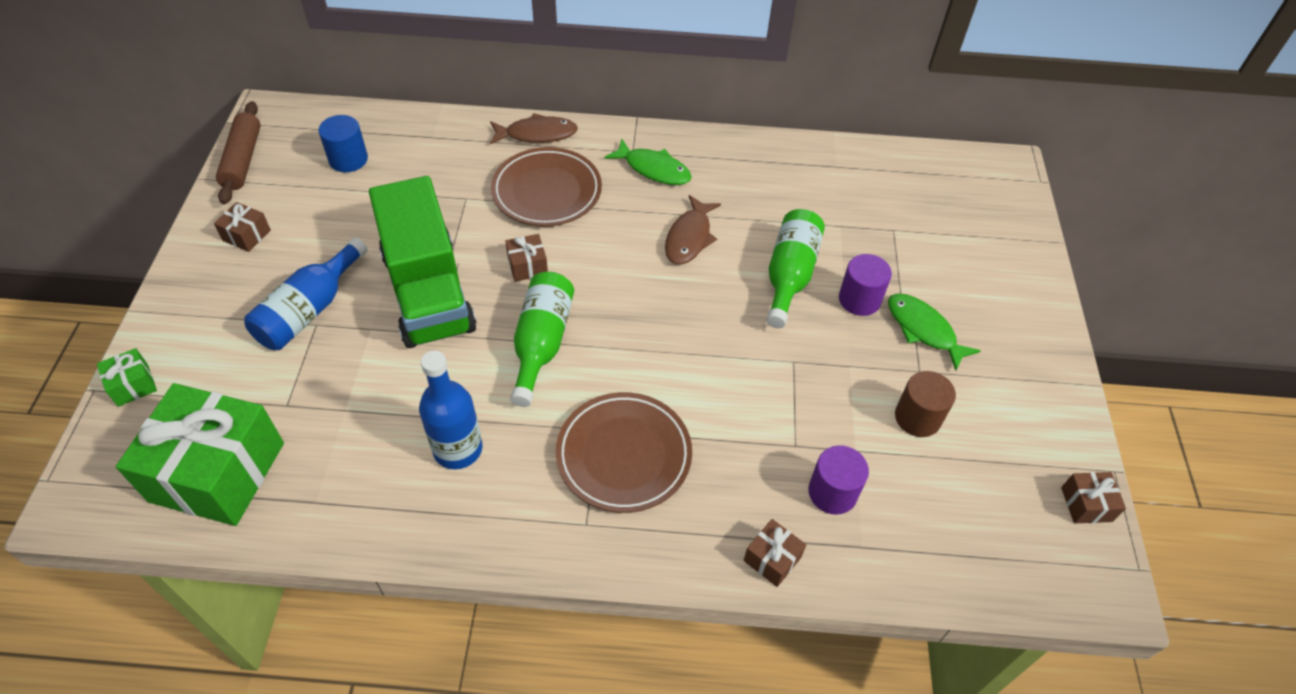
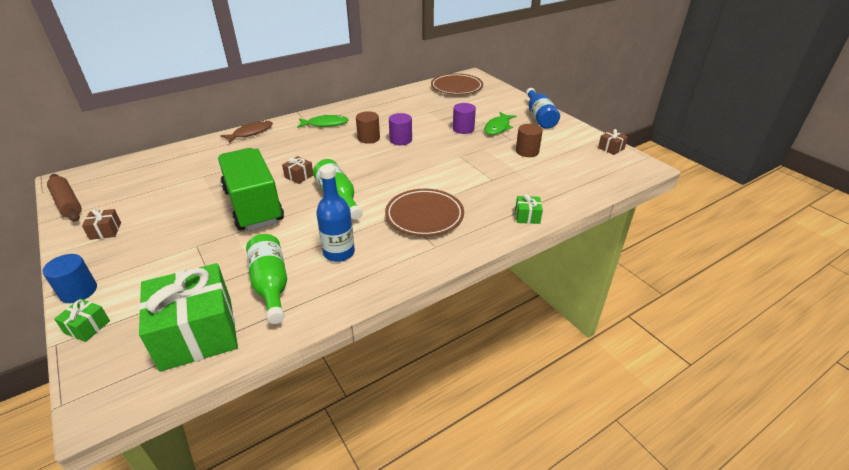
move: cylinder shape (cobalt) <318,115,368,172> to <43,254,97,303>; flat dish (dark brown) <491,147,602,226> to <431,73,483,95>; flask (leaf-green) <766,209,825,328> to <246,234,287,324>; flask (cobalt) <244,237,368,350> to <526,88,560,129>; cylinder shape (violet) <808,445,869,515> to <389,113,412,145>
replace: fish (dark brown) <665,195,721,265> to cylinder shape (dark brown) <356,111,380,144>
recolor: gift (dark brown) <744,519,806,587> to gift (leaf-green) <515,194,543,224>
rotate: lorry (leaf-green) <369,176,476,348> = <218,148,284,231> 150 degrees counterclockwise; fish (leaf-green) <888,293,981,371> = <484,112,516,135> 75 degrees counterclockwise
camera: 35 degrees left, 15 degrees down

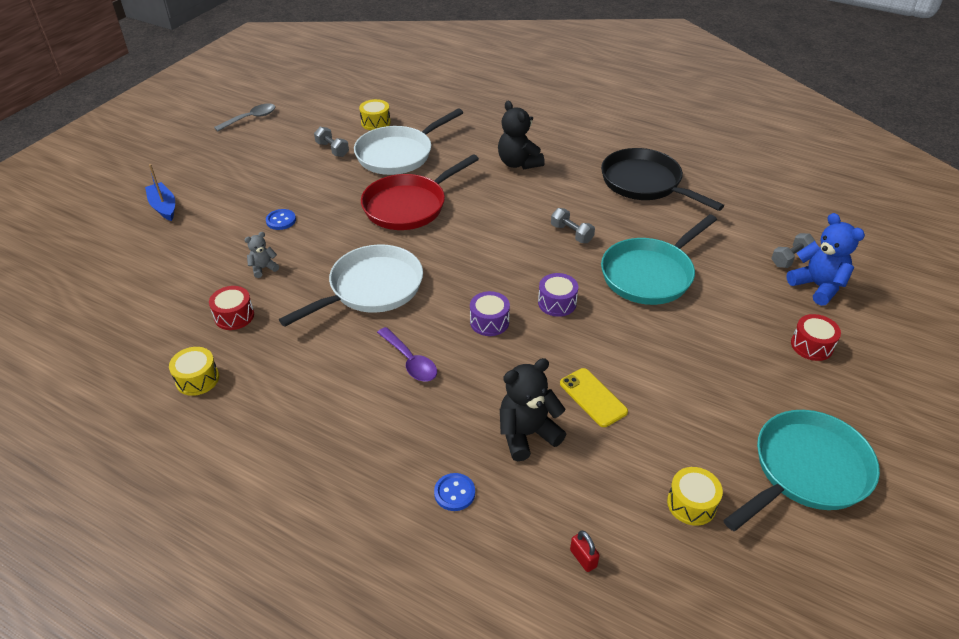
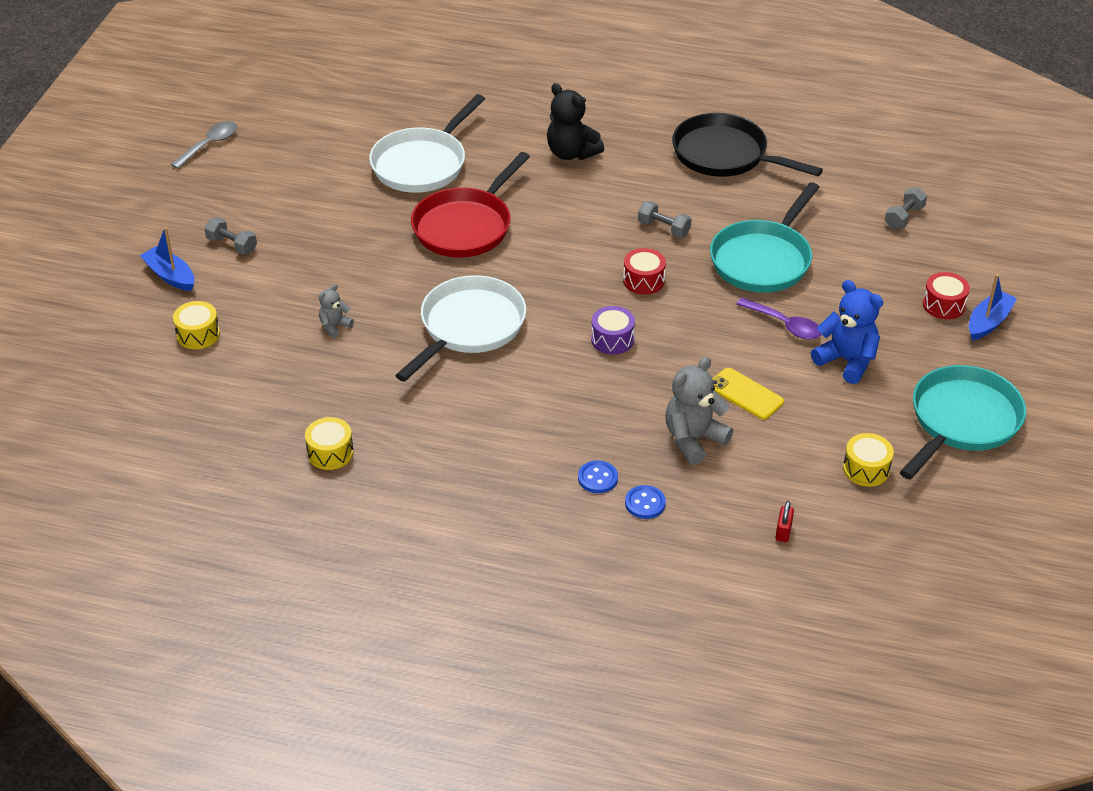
delete: drum (violet) <538,273,578,317>
insert: toy boat (cobalt) <969,274,1017,340>
move: drum (yellow) <359,99,391,130> to <173,301,220,349>; dumbbell (gray) <314,127,349,157> to <204,217,257,255>; shirt button (cobalt) <266,209,296,230> to <578,460,618,493>; stuffed bear (cobalt) <786,213,865,306> to <811,280,883,384>; drum (red) <209,286,254,330> to <623,248,666,295>; spoon (violet) <377,327,437,382> to <737,297,821,340>
recolor: stuffed bear (jet-black) <500,358,566,461> to stuffed bear (gray) <665,357,733,465>
rotate: lock (red) <570,531,600,572> = <775,501,794,542> 60 degrees clockwise
camera: 15 degrees left, 0 degrees up

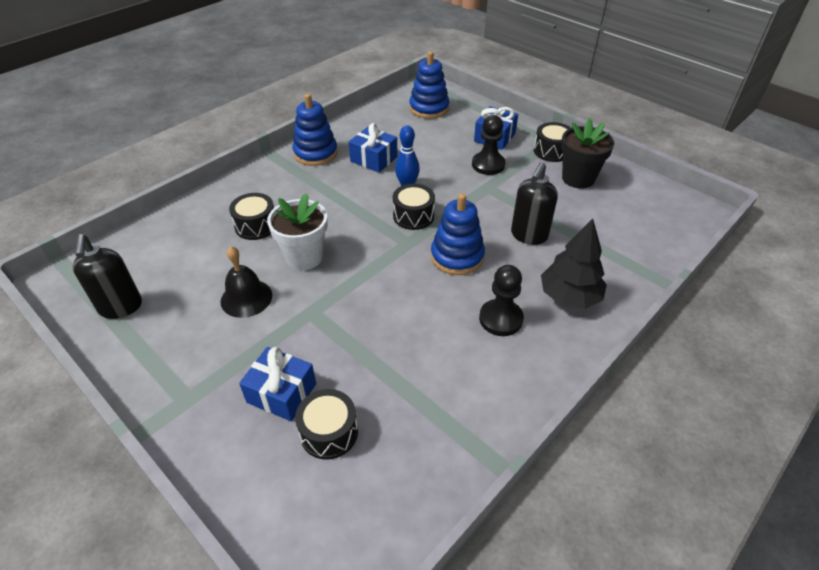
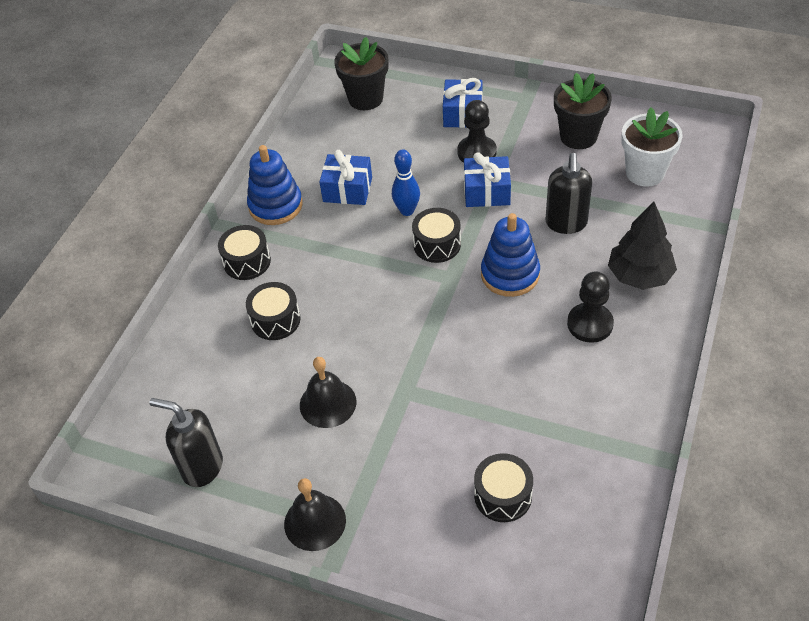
insert: school bell (jet-black) <284,478,346,551>
move: drum (jet-black) <534,122,571,162> to <218,225,271,280>; plant pot (snow-white) <267,193,328,270> to <621,107,683,187>; gift (cobalt) <239,347,316,421> to <464,152,511,207>
replace: stacking toy (cobalt) <409,51,449,119> to plant pot (jet-black) <334,37,388,110>
rotate: pump bottle (jet-black) <73,234,142,319> = <149,398,223,487> 150 degrees clockwise
camera: 20 degrees left, 5 degrees up

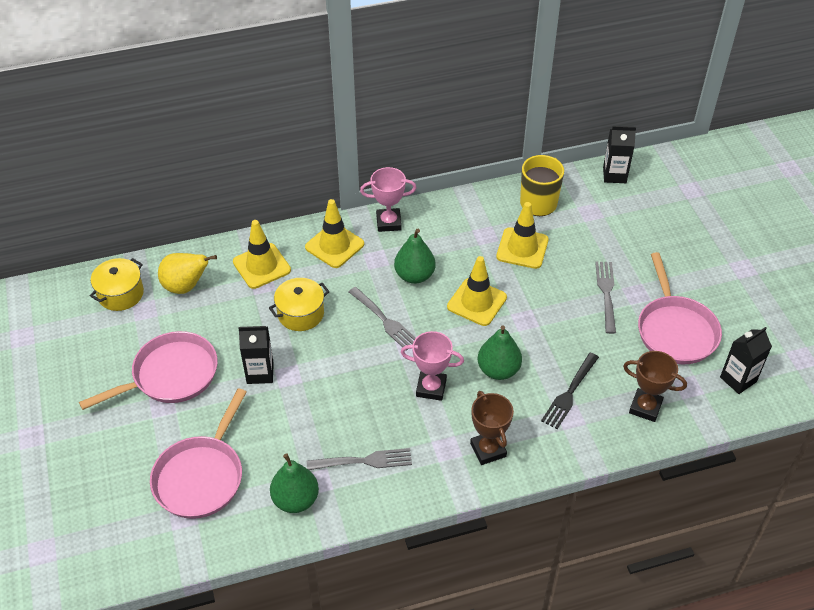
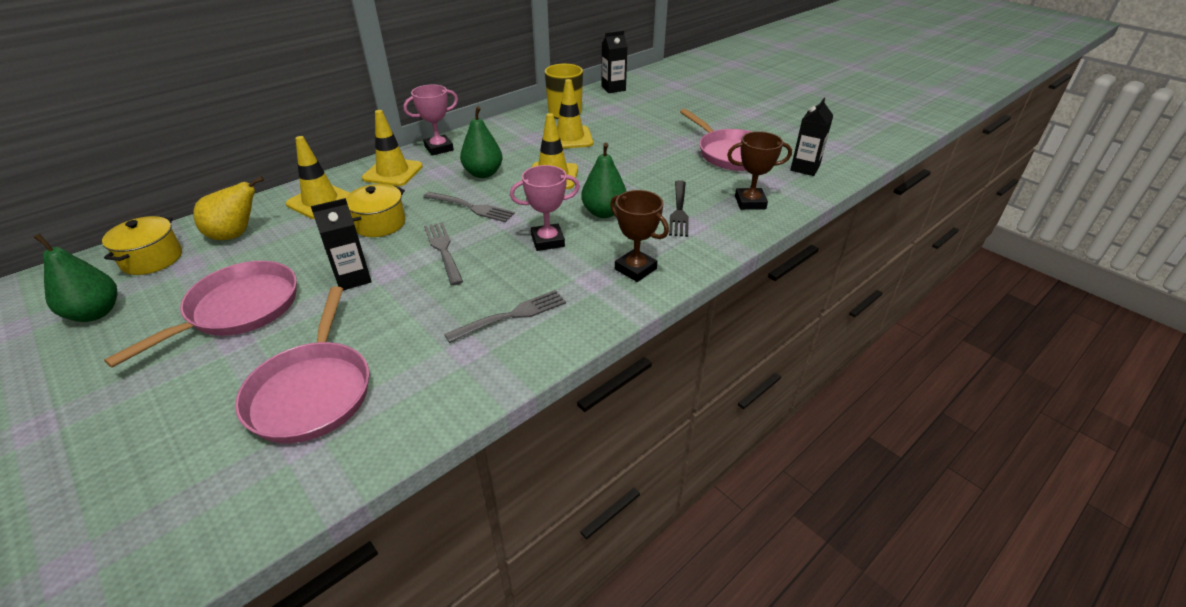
move: fork (gray) <595,262,616,334> to <424,222,463,285>; pear (leaf-green) <270,453,319,513> to <33,234,118,322>
camera: 25 degrees left, 10 degrees down

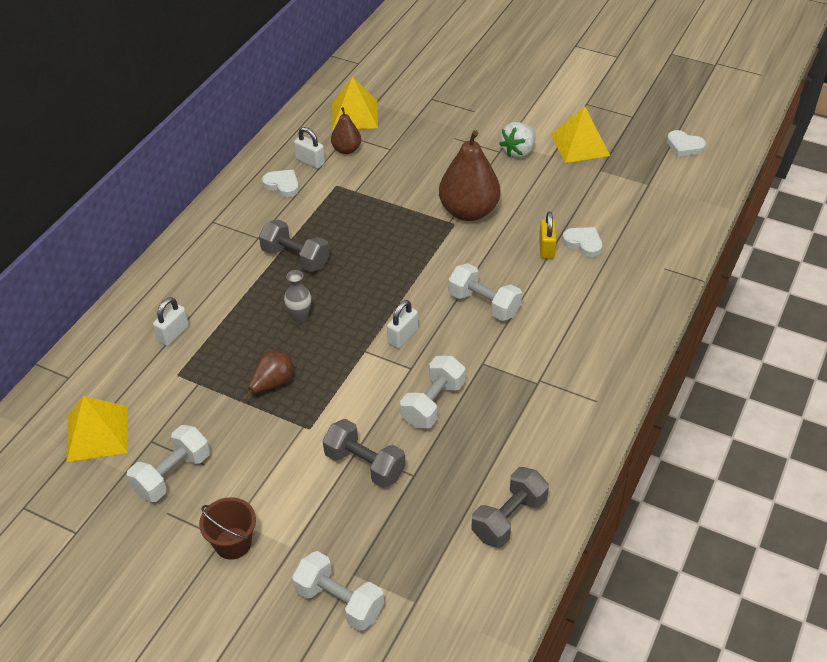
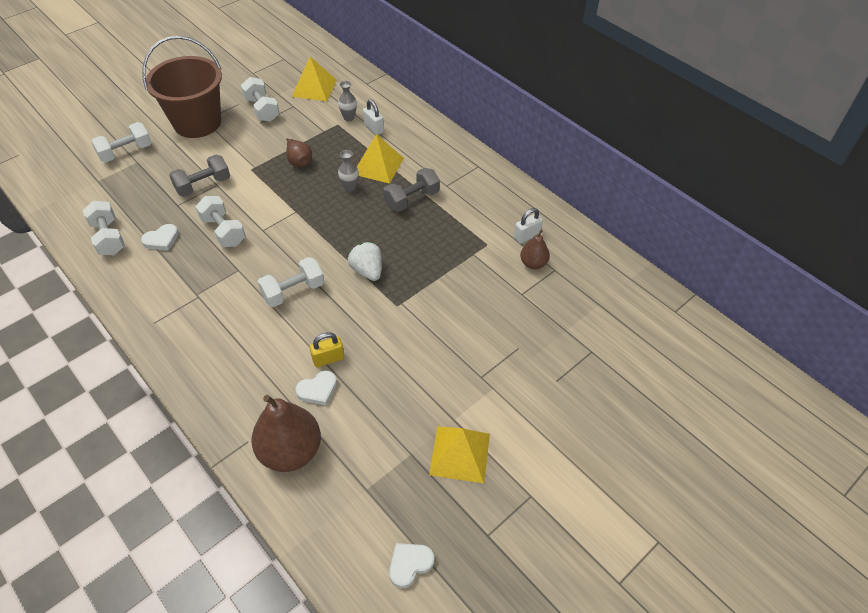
delete: lock (snow-white) <387,300,418,348>
insert: vase (gray) <338,81,357,122>
move: pyramid (yellow) <332,77,378,130> to <357,134,404,184>; berry (snow-white) <499,122,536,158> to <348,242,382,281>; pear (dark brown) <439,130,500,221> to <251,395,321,472>; heart shape (snow-white) <262,170,299,197> to <141,224,179,251>
recolor: dumbbell (gray) <471,467,549,548> to dumbbell (snow-white) <83,201,125,255>
rotate: lock (yellow) <539,211,557,259> = <310,332,344,367> 45 degrees counterclockwise
resize: pail (dark brown) <199,497,256,560> = <142,36,222,138> x2.18
camera: 110 degrees right, 5 degrees up

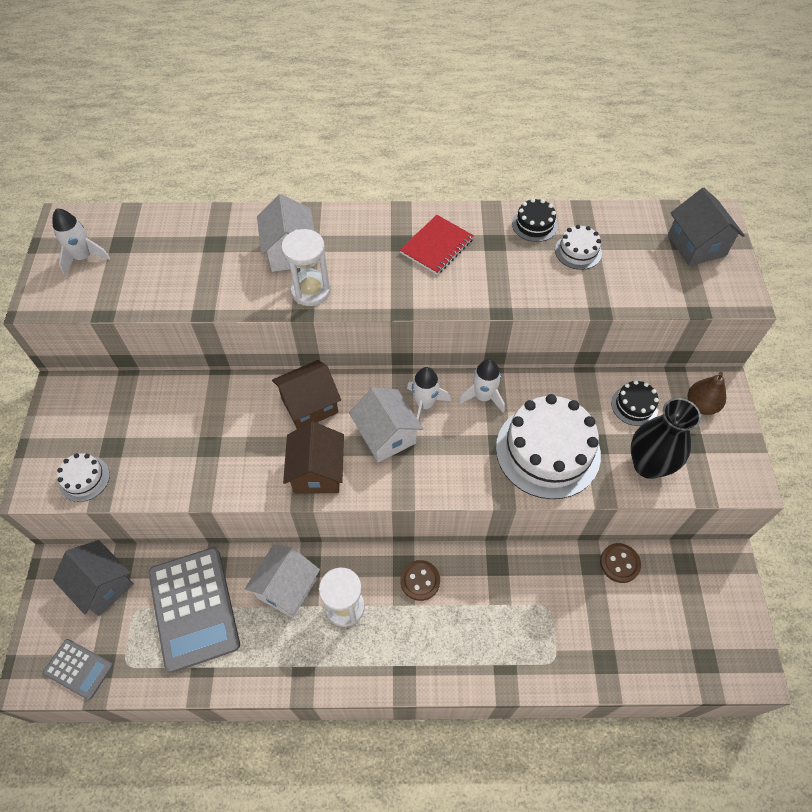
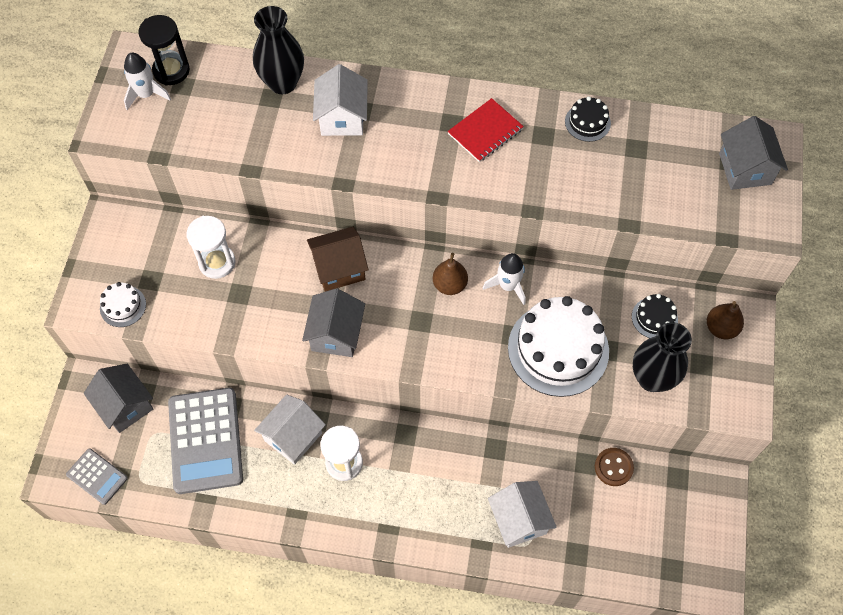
delete: layer cake (snow-white) <555,225,602,270>; shirt button (dark brown) <400,560,440,601>
insert: vase (jet-black) <253,6,304,94>; sand timer (jet-black) <138,15,190,85>
move: sand timer (snow-white) <281,229,330,306> to <186,216,235,279>; cottage (snow-white) <349,387,423,462> to <488,481,557,548>
replace: spaceship (snow-white) <407,367,451,422> to pear (dark brown) <433,253,468,295>
recolor: cottage (dark brown) <283,422,344,494> to cottage (gray) <302,288,365,357>
camera: 10 degrees right, 5 degrees up

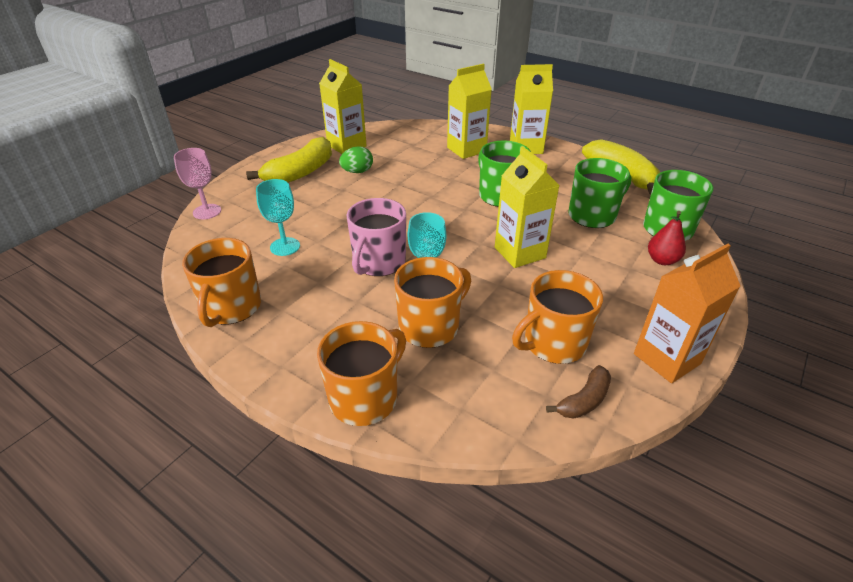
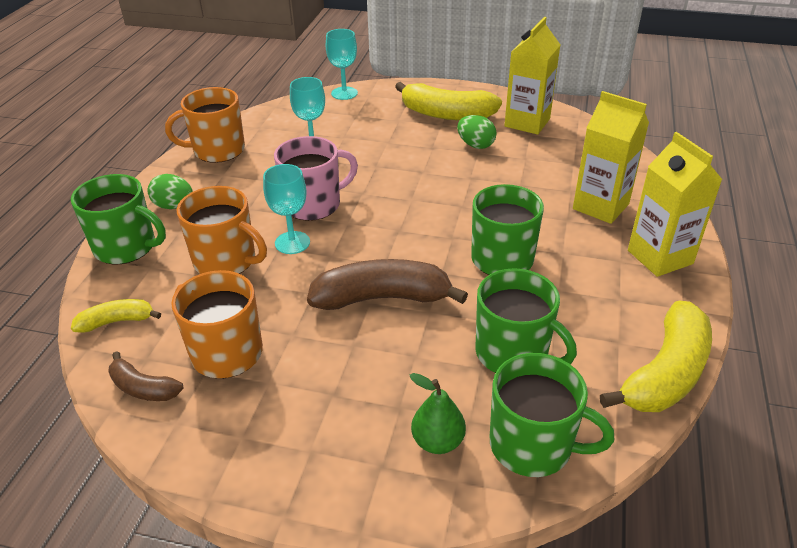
delete: milk carton (orange-coloured) <634,244,740,383>
insert: egg (leaf-green) <148,174,193,209>; banana (yellow) <71,299,161,333>
replace: milk carton (yellow) <495,146,560,268> to banana (dark brown) <307,259,468,310>
recolor: wine glass (rose-pink) <174,148,221,219> to wine glass (turquoise) <326,29,358,100>; pear (red) <648,211,686,265> to pear (leaf-green) <410,373,466,454>; mug (orange-coloured) <317,321,406,426> to mug (leaf-green) <71,174,166,265>
rotate: mug (rose-pink) <347,198,406,276> = <274,136,358,221> 150 degrees clockwise
camera: 70 degrees right, 0 degrees up

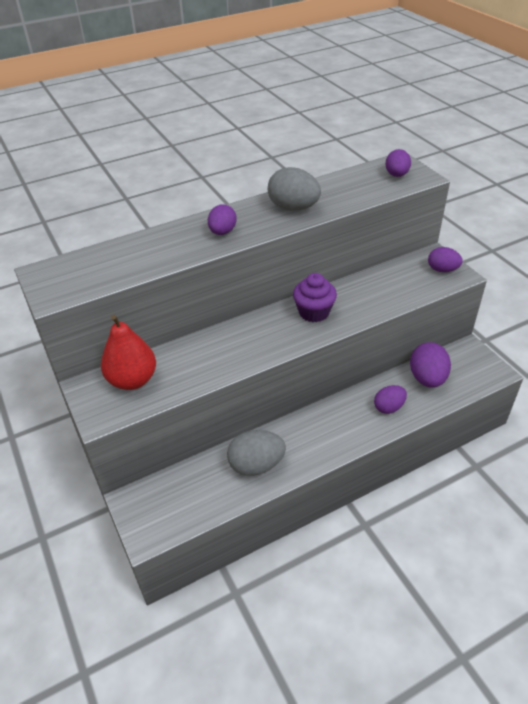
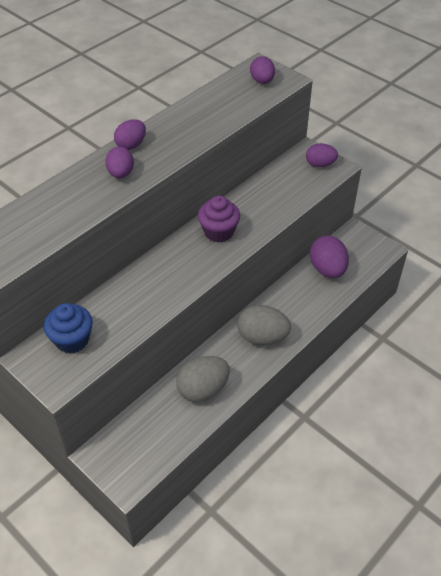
move: egg (gray) <268,167,321,211> to <238,305,291,345>; egg (violet) <374,385,407,414> to <114,120,146,150>
replace: pear (red) <101,315,156,390> to muffin (cobalt) <44,303,93,354>
camera: 20 degrees left, 5 degrees up

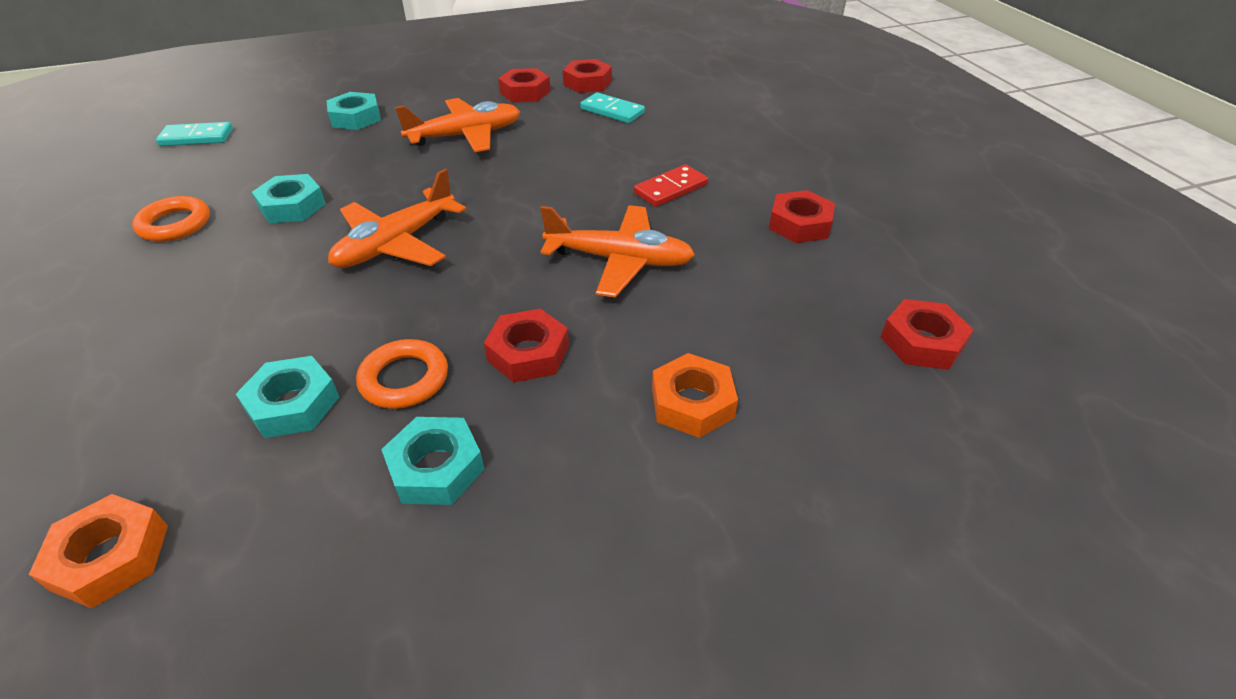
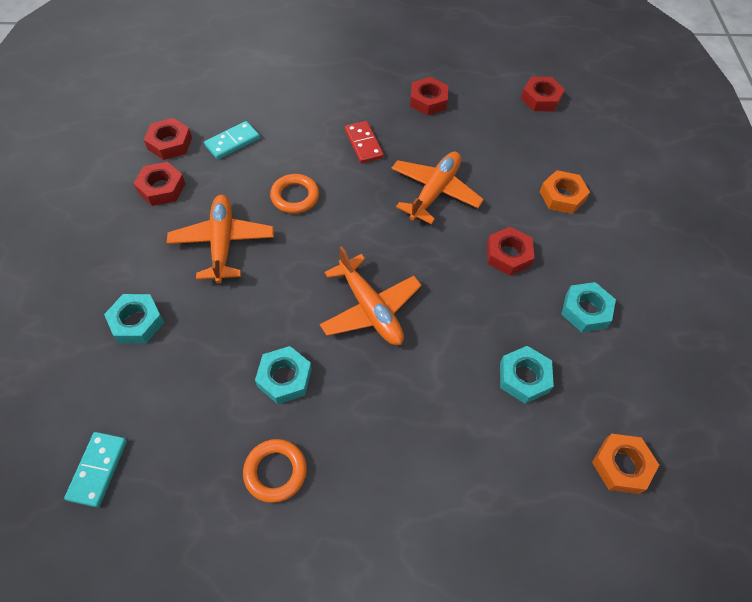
move: hoop (orange-coloured) <356,339,448,409> to <270,174,319,214>
camera: 75 degrees left, 15 degrees up

